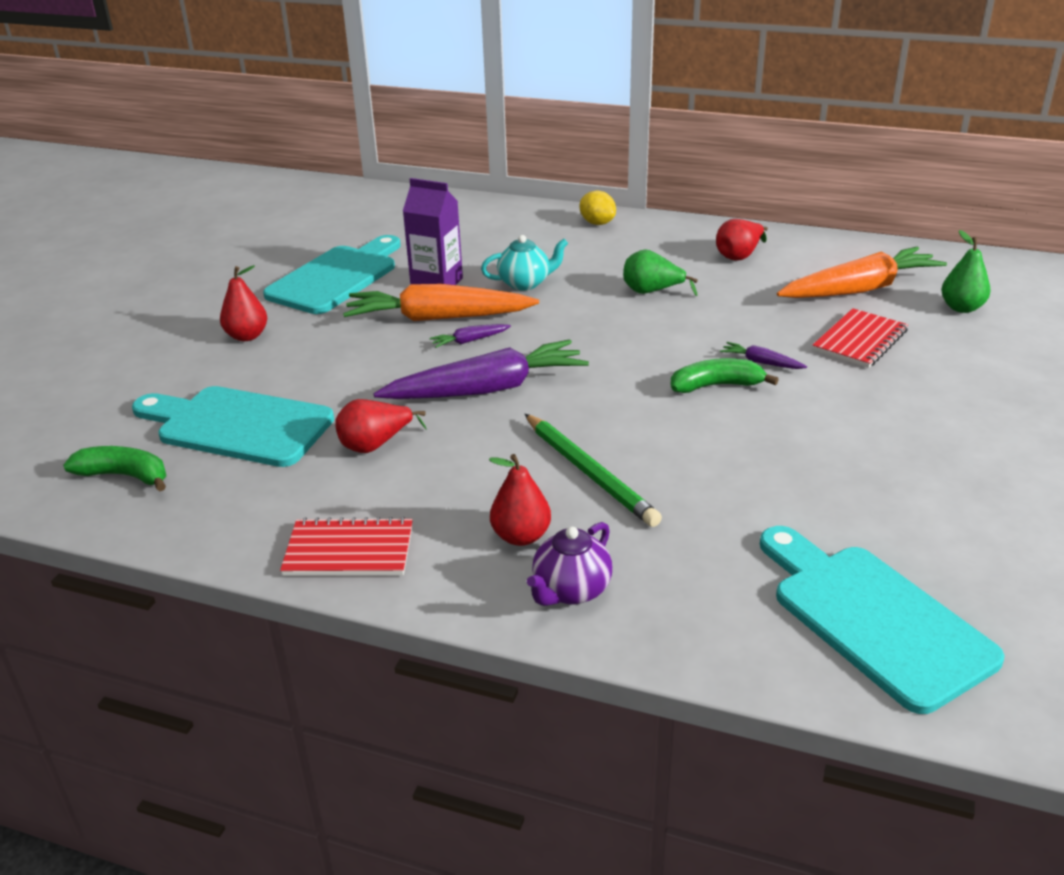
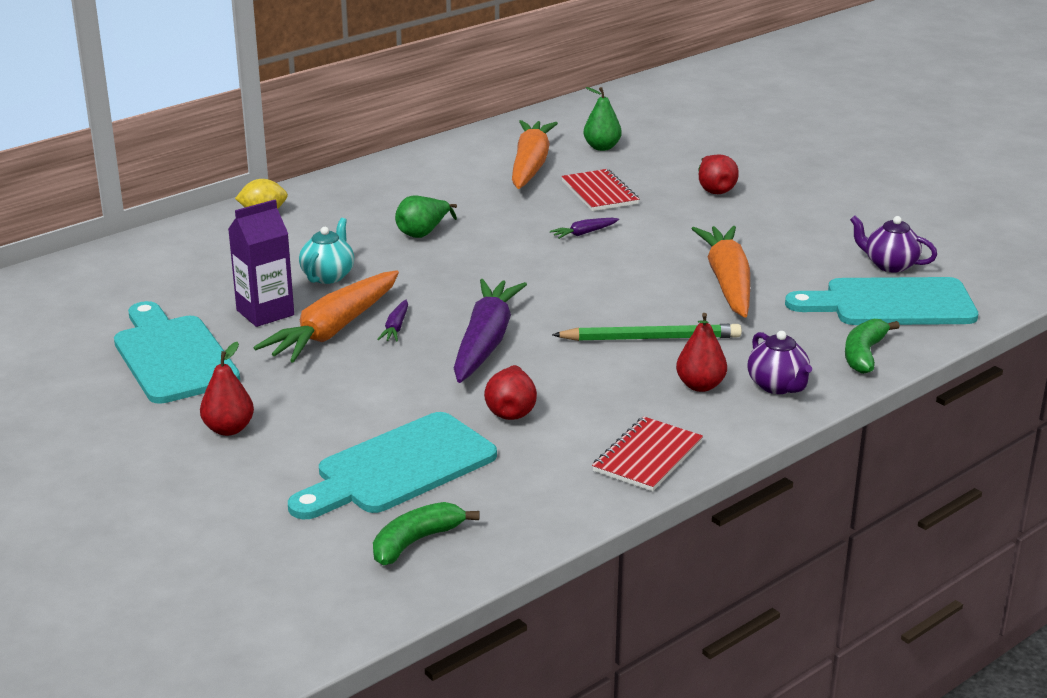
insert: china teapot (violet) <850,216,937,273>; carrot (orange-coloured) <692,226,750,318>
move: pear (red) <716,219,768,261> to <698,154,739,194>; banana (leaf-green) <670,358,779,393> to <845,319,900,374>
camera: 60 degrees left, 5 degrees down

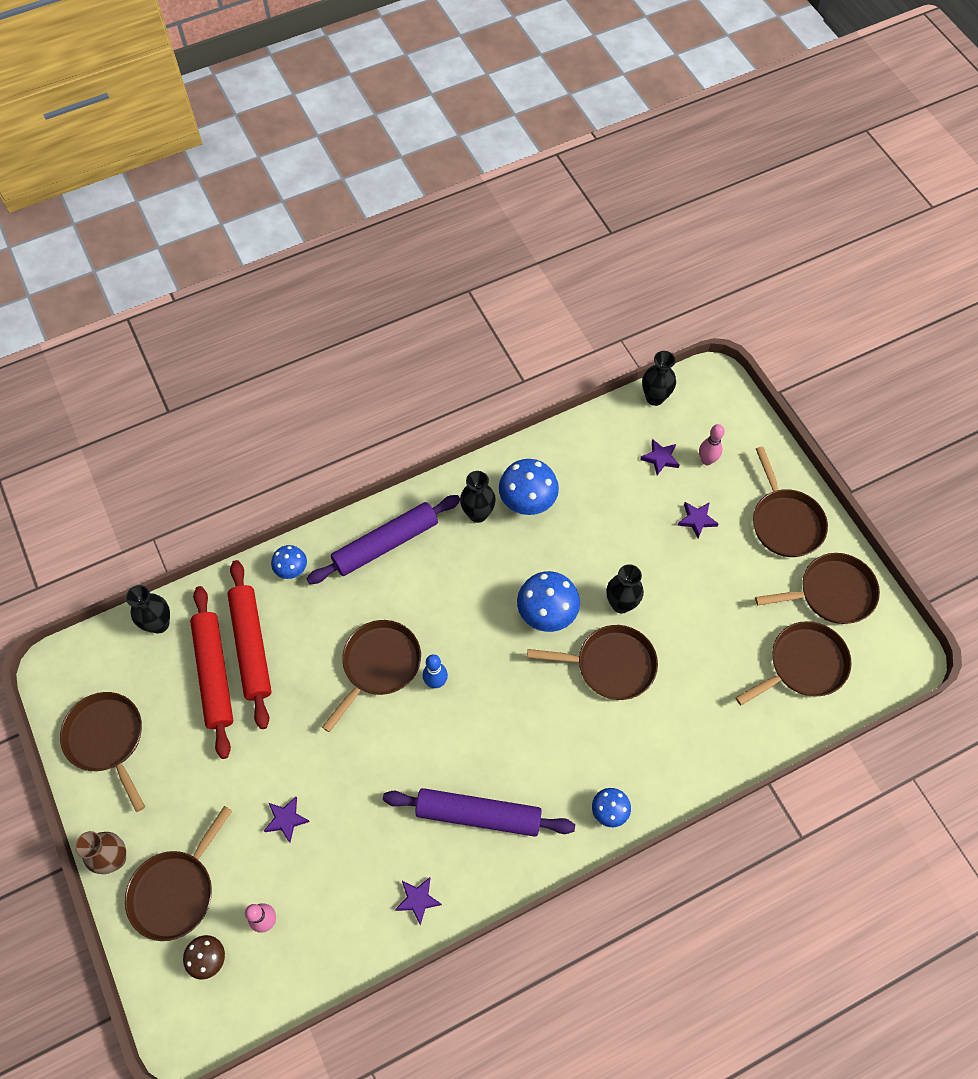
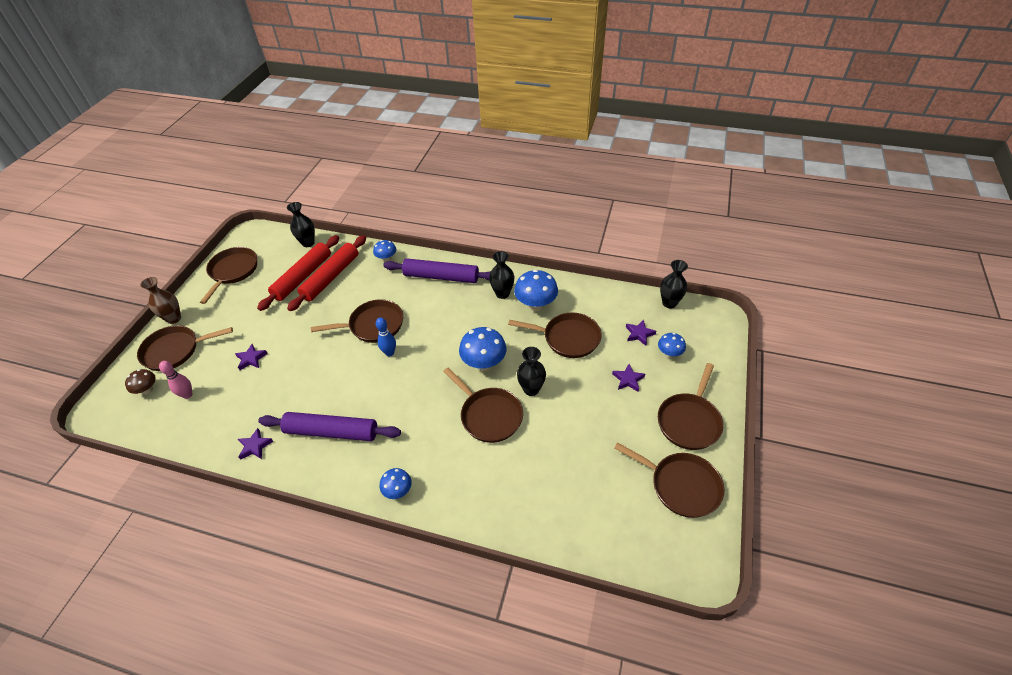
move: frying pan (dark brown) <736,621,852,705> to <508,313,602,358>
replace: skittle (rose-pink) <699,424,725,465> to fungus (cobalt) <658,333,686,358>
rotate: rolling pin (violet) <383,788,575,837> = <259,412,401,441> 45 degrees counterclockwise
camera: 45 degrees right, 15 degrees down

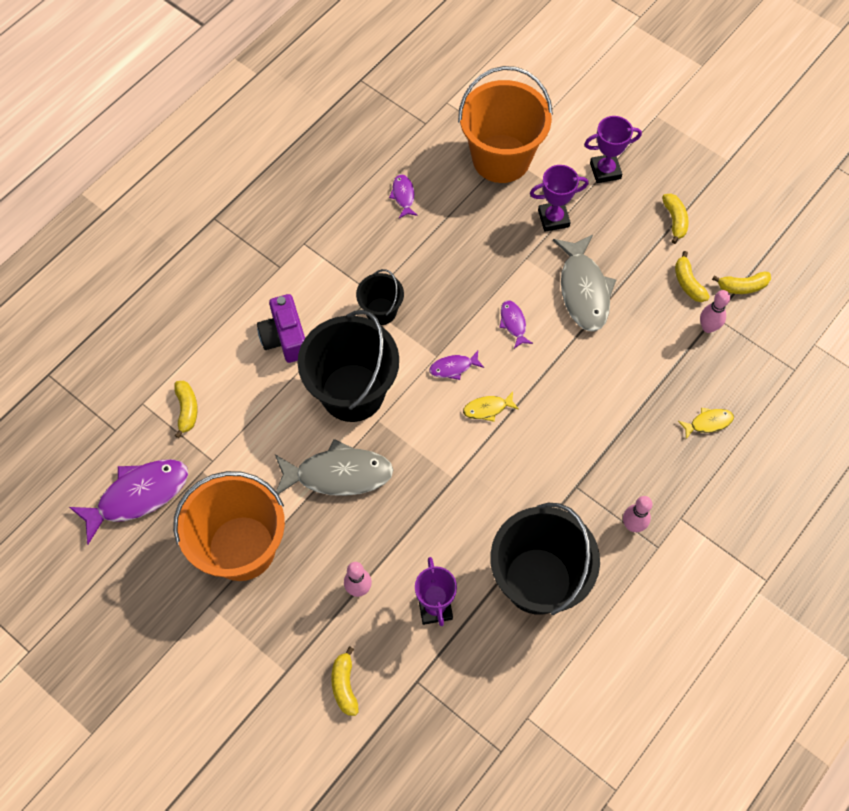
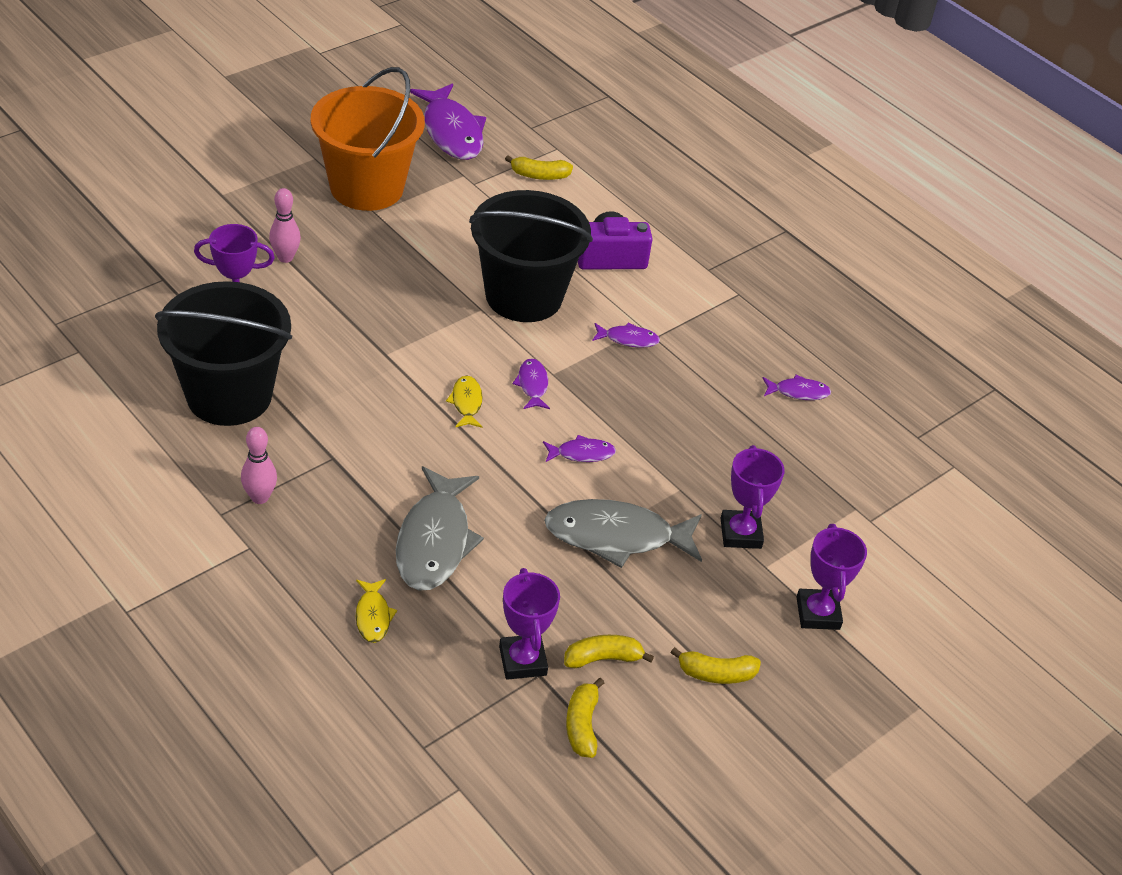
delete: pail (orange-coloured) <458,66,553,183>; banana (yellow) <331,646,359,716>
move: fish (gray) <275,439,393,496> to <396,466,484,591>
replace: pail (jet-black) <356,269,404,325> to fish (violet) <592,322,660,348>; skittle (rose-pink) <700,290,730,333> to prize cup (violet) <499,568,560,680>
camera: 95 degrees right, 20 degrees down

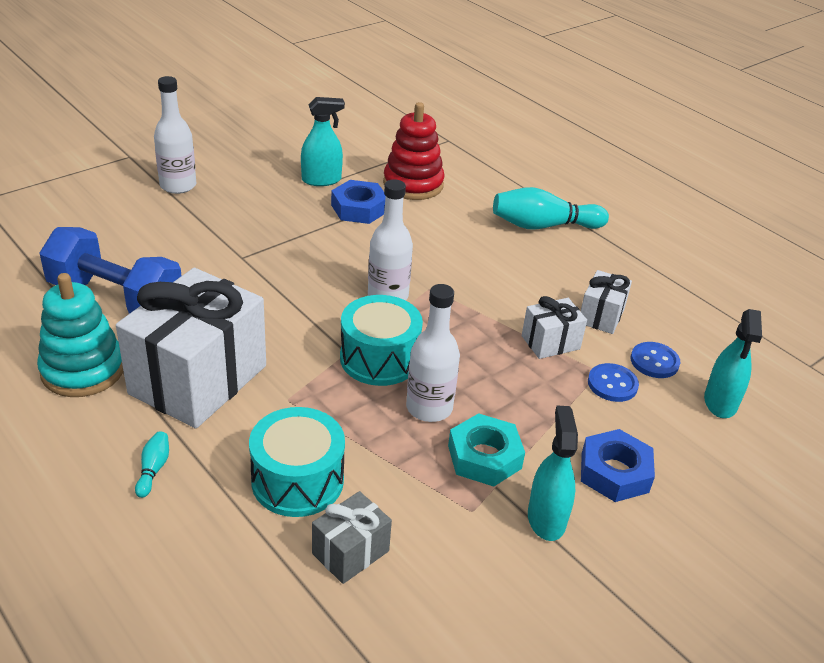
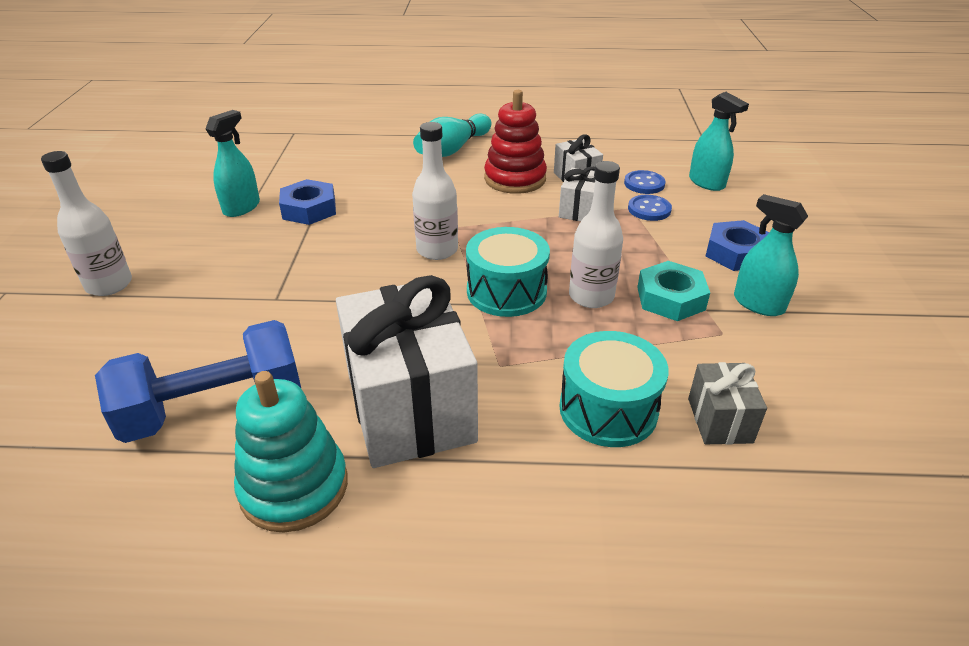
delete: skittle (turquoise) <135,431,169,498>
move: stacking toy (red) <383,102,444,200> to <484,90,547,194>
camera: 45 degrees left, 0 degrees up

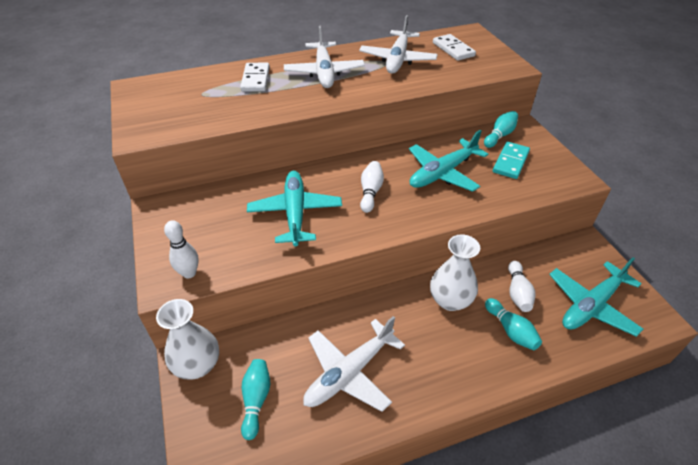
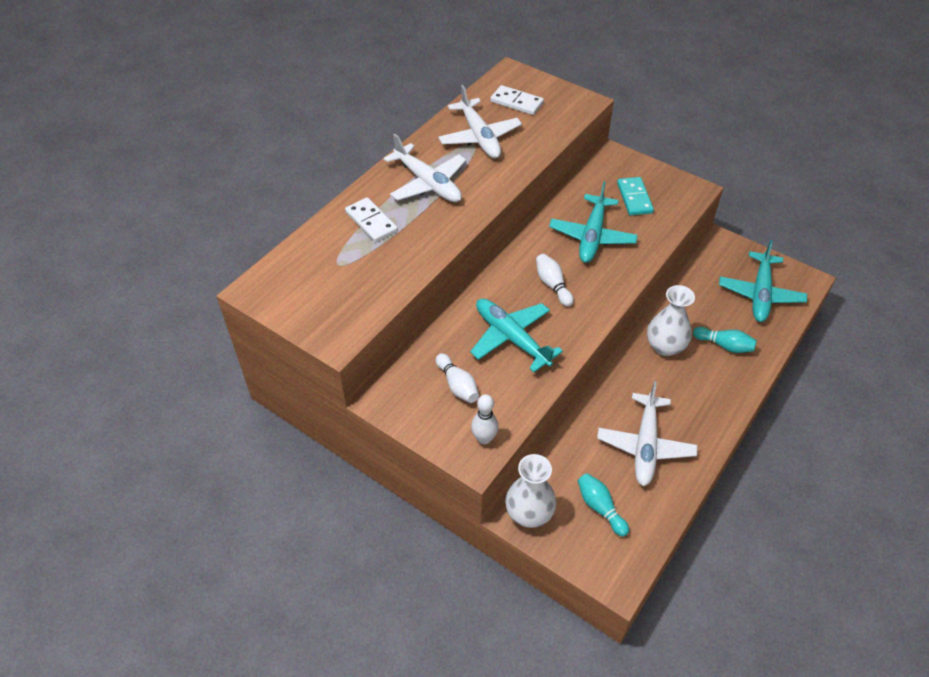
delete: skittle (turquoise) <484,111,518,148>
move: skittle (snow-white) <508,261,535,312> to <436,353,479,403>
camera: 35 degrees left, 5 degrees up

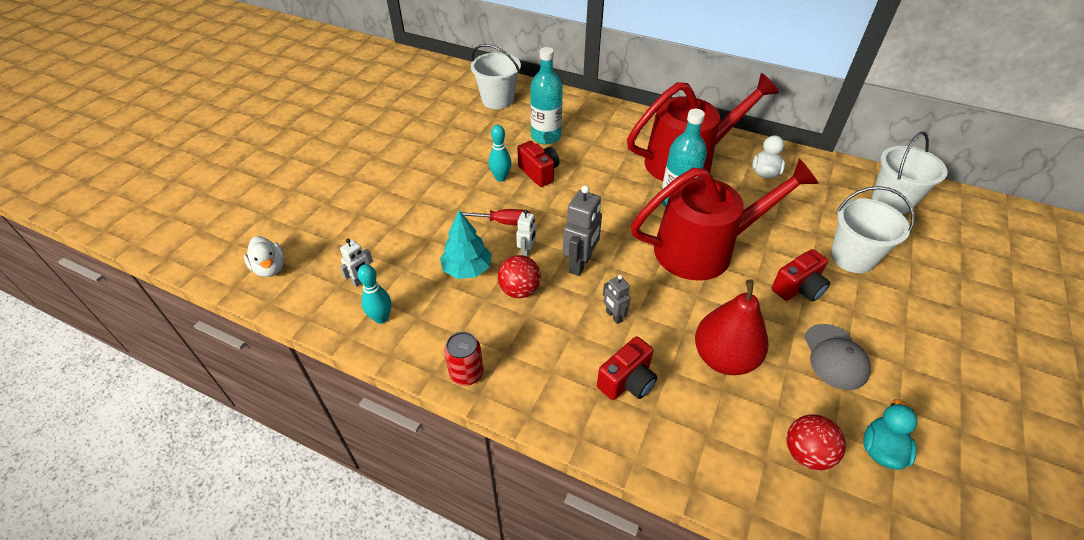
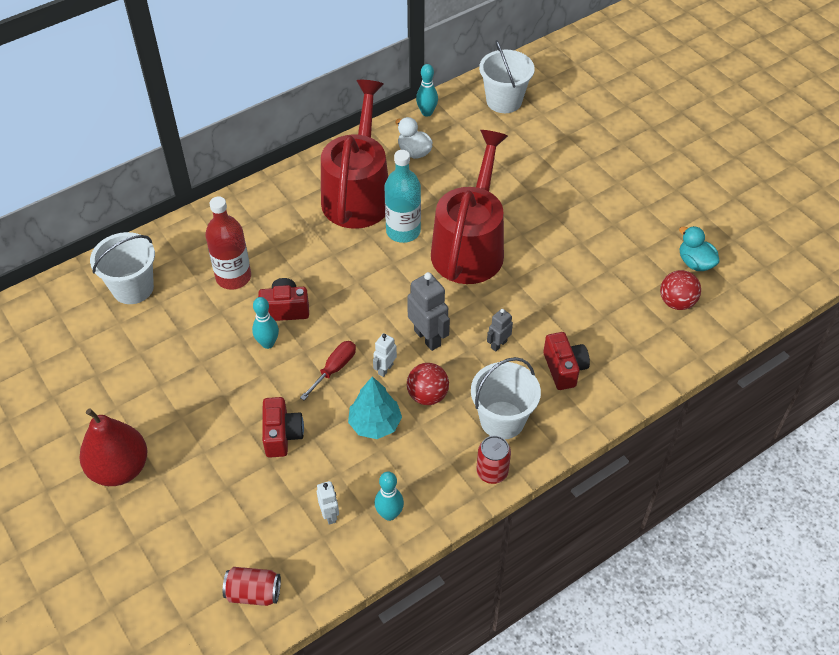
delete: peaked cap (gray) <804,324,871,390>
insert: skittle (turquoise) <416,64,438,117>
move: pail (snow-white) <831,186,914,273> to <471,357,541,439>; camera (red) <772,249,830,302> to <262,397,304,458>; pear (red) <695,279,768,375> to <79,408,147,486>
replace: rubber duck (snow-white) <244,236,284,277> to soda can (red) <223,567,281,606>
recolor: flask (turquoise) <530,47,563,144> to flask (red) <205,196,251,290>
rotate: robot (snow-white) <516,210,536,257> = <373,333,397,377> 105 degrees counterclockwise; robot (gray) <603,275,630,324> = <487,309,513,352> 135 degrees clockwise
camera: 60 degrees left, 5 degrees up

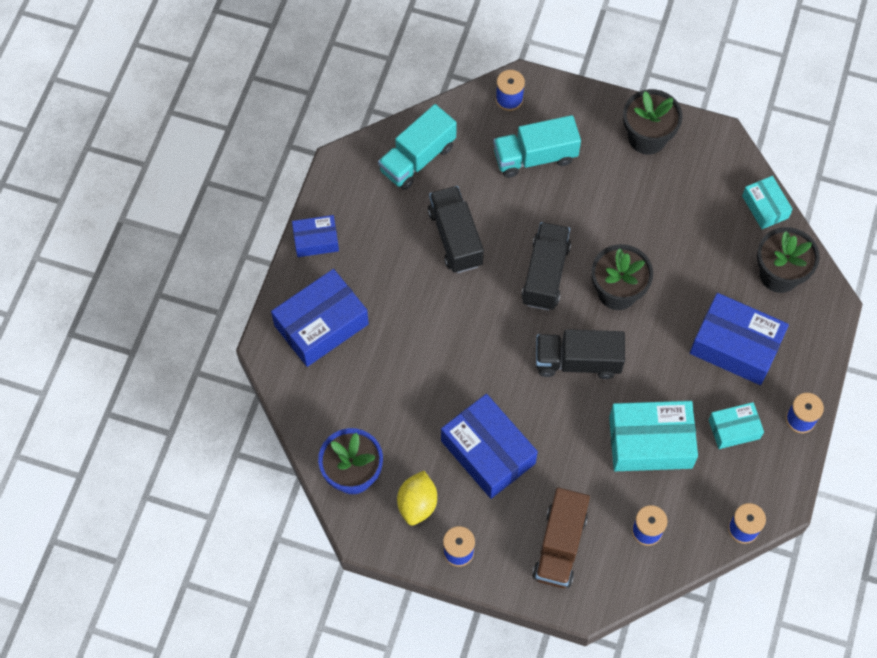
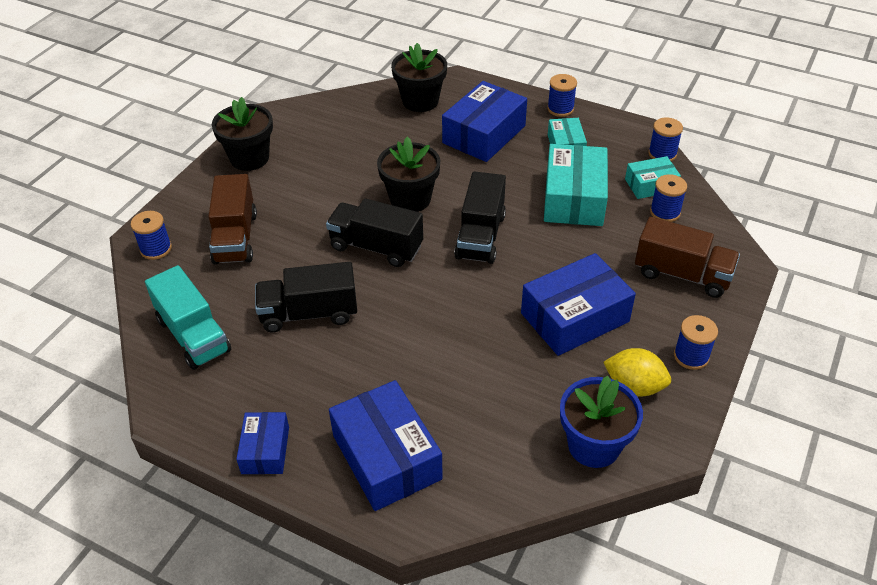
move: box (turquoise) <742,176,793,229> to <625,156,681,199>
recolor: lorry (turquoise) <493,115,581,178> to lorry (dark brown) <208,174,257,265>
camera: 80 degrees left, 20 degrees down

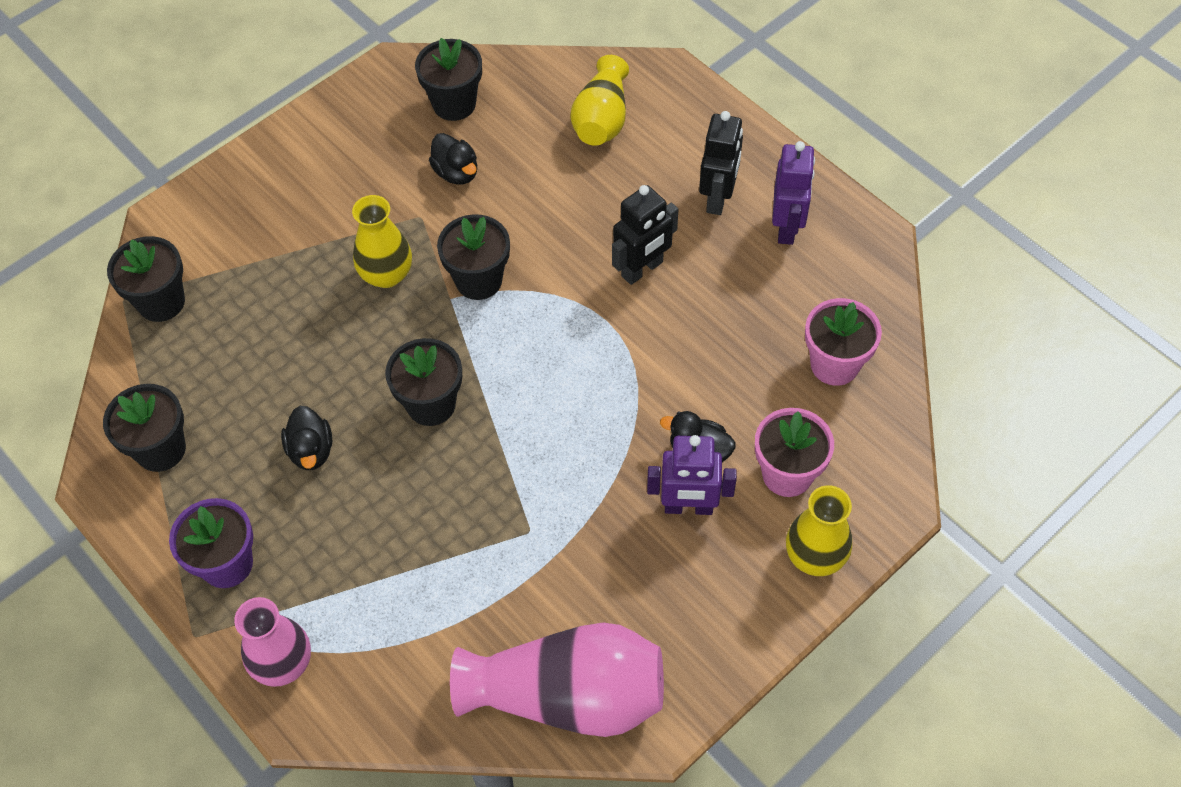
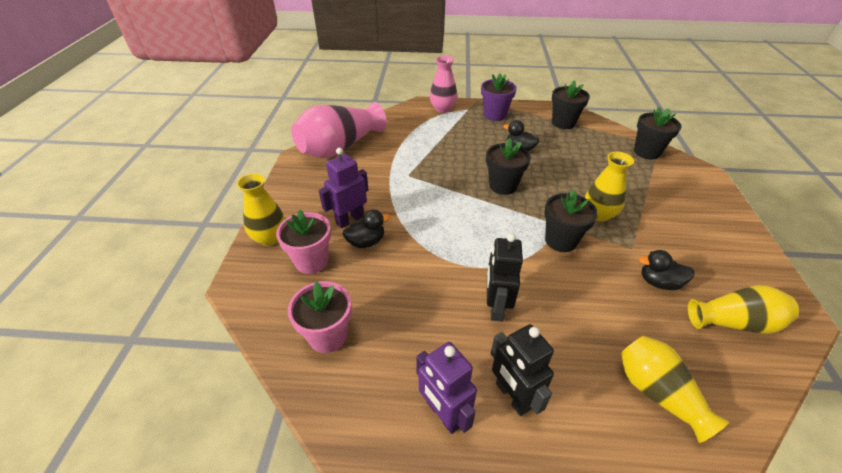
replace: plant pot (jet-black) <415,38,482,121> to vase (yellow) <688,285,799,334>
camera: 135 degrees right, 15 degrees down

